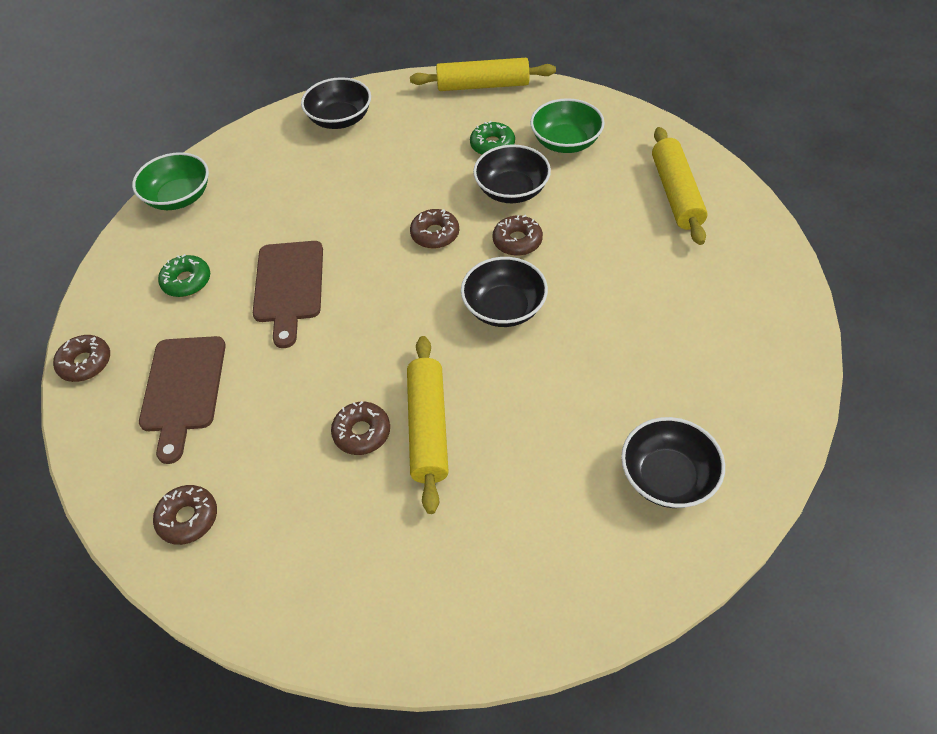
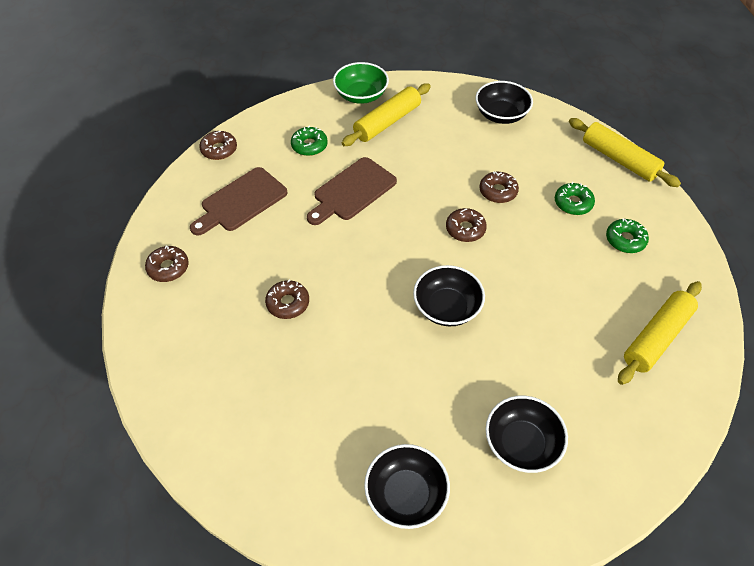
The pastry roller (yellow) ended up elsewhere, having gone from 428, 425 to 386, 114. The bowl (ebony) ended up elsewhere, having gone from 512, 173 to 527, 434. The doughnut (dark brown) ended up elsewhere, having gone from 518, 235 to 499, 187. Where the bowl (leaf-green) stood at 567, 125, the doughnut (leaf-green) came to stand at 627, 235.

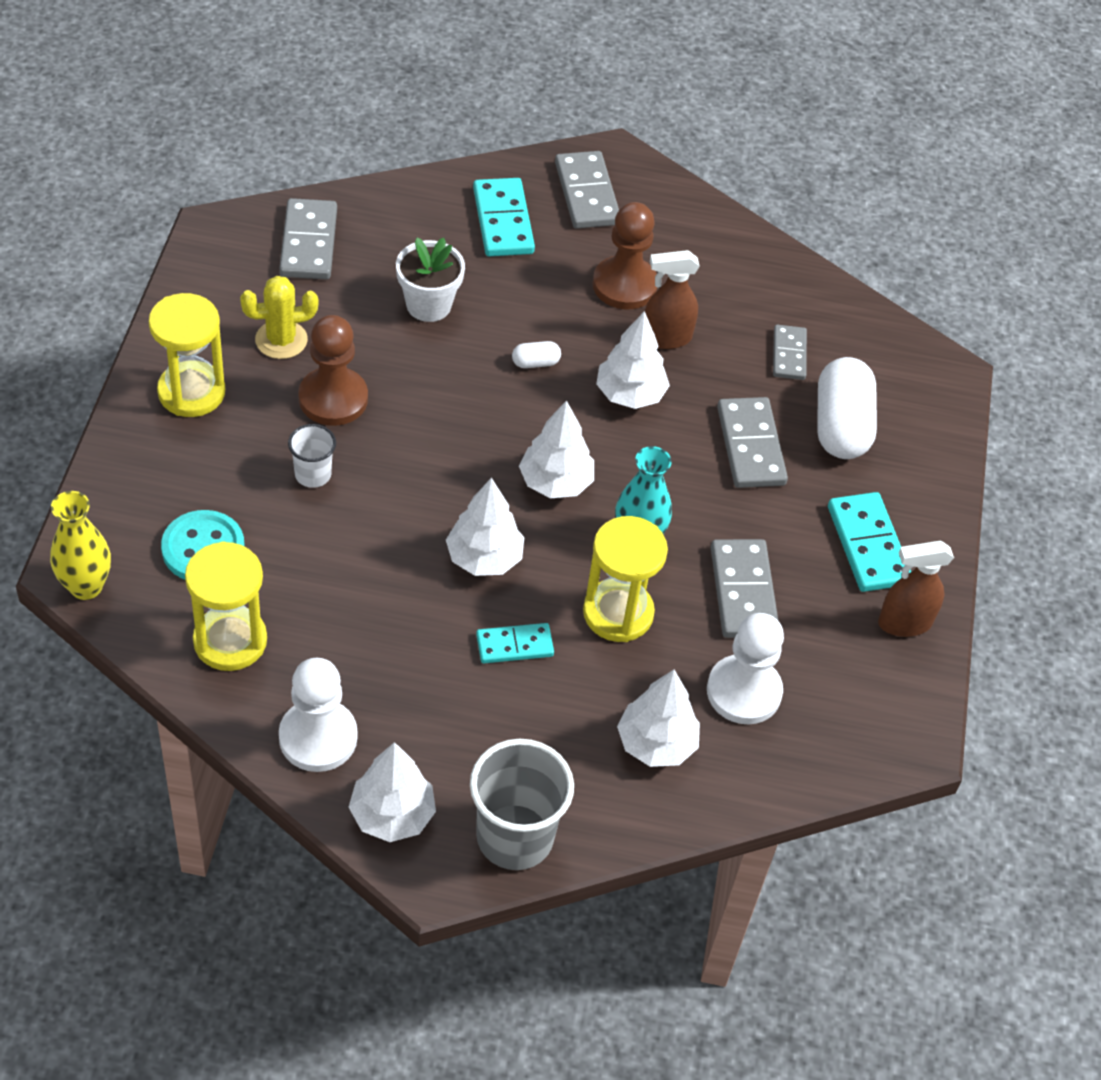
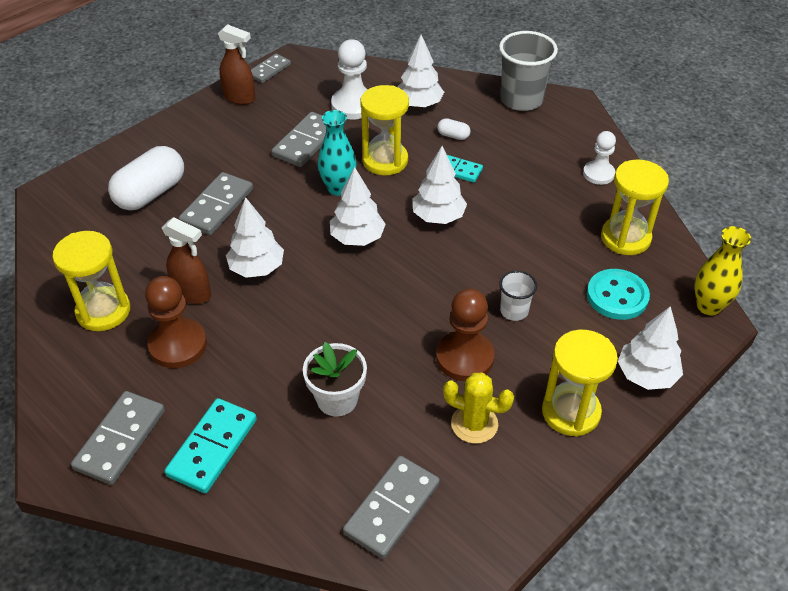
The size of the pawn (white) at 318, 715 changed by a factor of 0.65. The toy tree (white) ended up elsewhere, having gone from 392, 792 to 650, 348. The capsule (white) ended up elsewhere, having gone from 536, 354 to 454, 129. The domino tile (gray) ended up elsewhere, having gone from 790, 352 to 271, 68. The second view lost the domino tile (teal) at 869, 542. The second view gained the sand timer (yellow) at 91, 281.

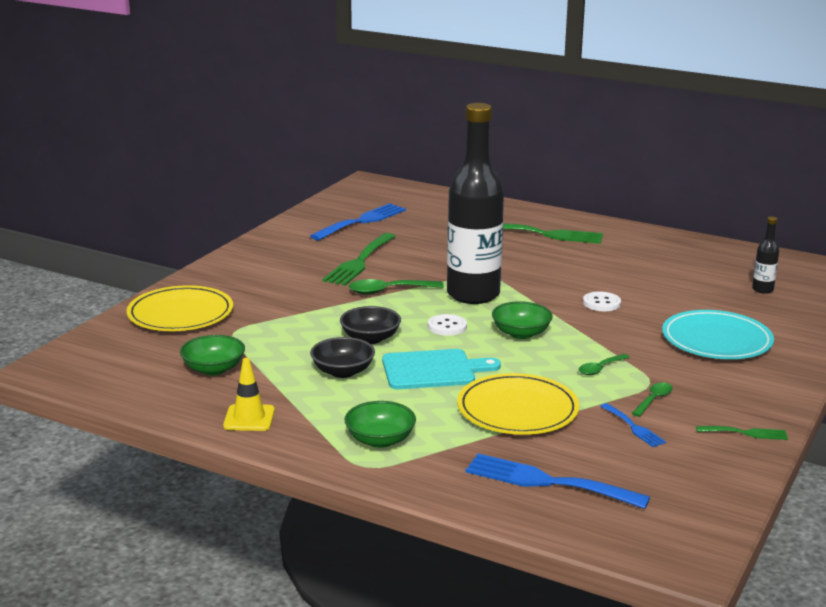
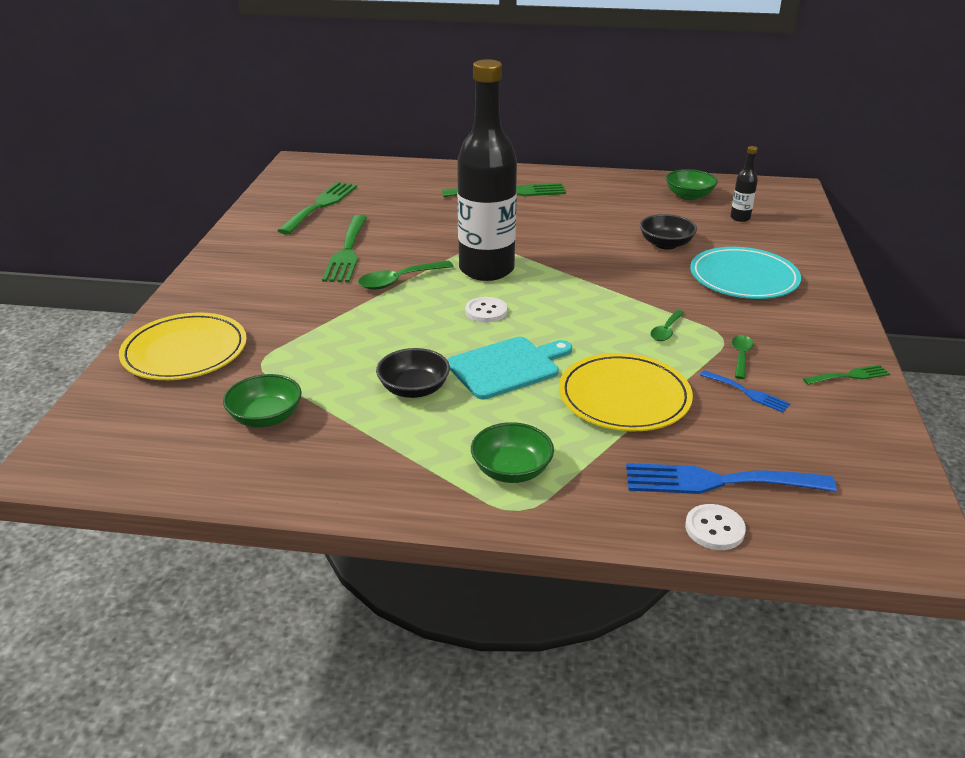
The second view lost the road cone (yellow) at 249, 394. What was the fork (royal blue) at 358, 221 turned into the fork (leaf-green) at 317, 208. The bowl (ebony) ended up elsewhere, having gone from 370, 325 to 668, 232. The bowl (leaf-green) ended up elsewhere, having gone from 522, 320 to 692, 184. The button (white) ended up elsewhere, having gone from 602, 301 to 715, 527.

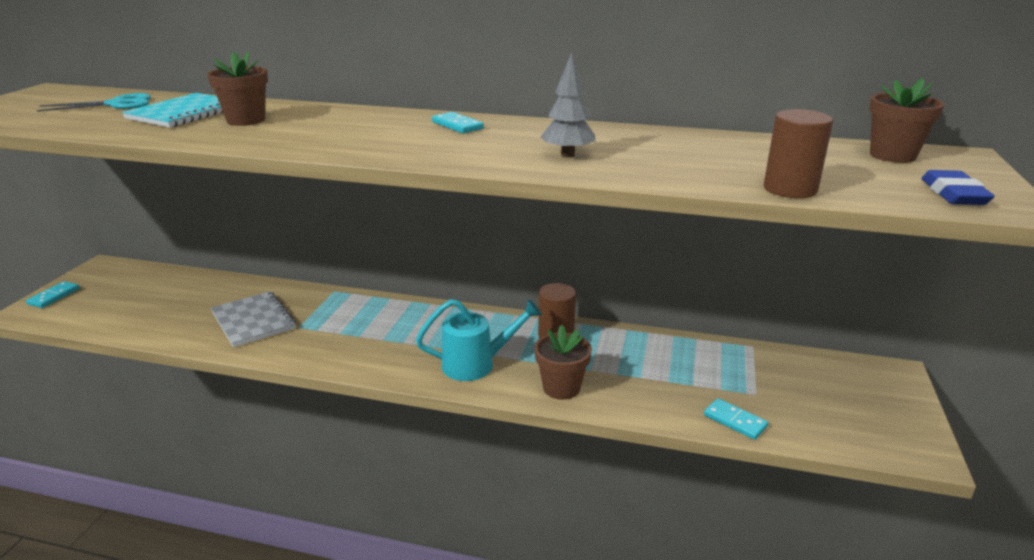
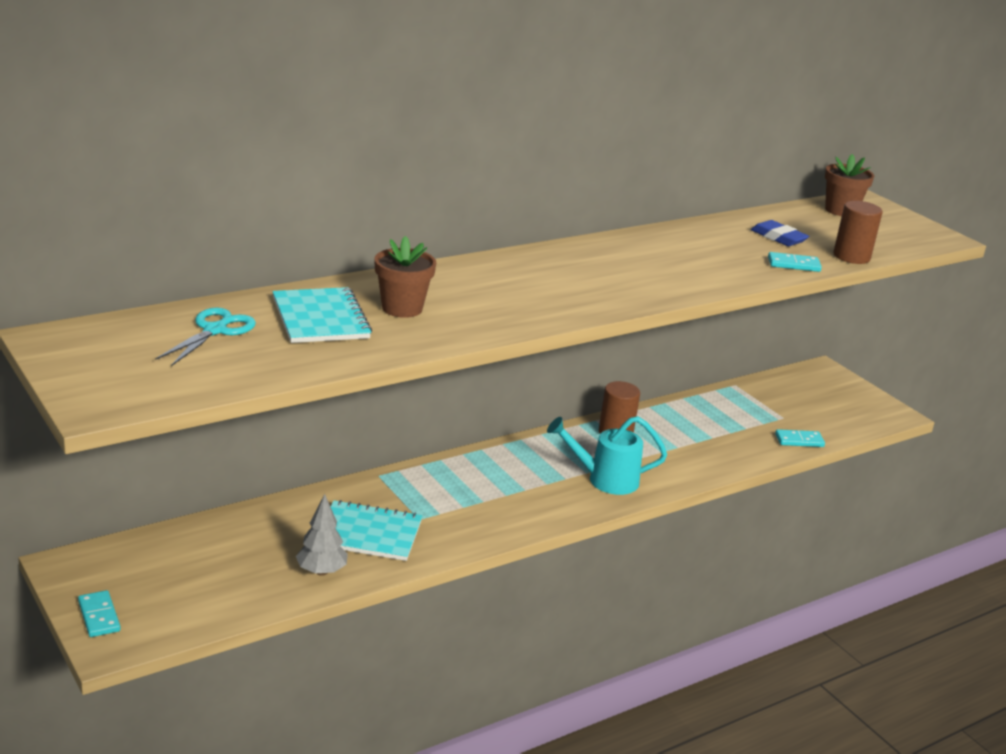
What was the notepad (gray) at 253, 319 turned into the notepad (teal) at 376, 530. The sprinkling can (teal) at 479, 340 ended up facing another way, 120 degrees counterclockwise from before. The domino tile (teal) ended up elsewhere, having gone from 458, 123 to 795, 262. The second view lost the flower pot (dark brown) at 563, 362. The toy tree (gray) ended up elsewhere, having gone from 568, 105 to 322, 535. The eraser (royal blue) ended up elsewhere, having gone from 958, 187 to 780, 233.

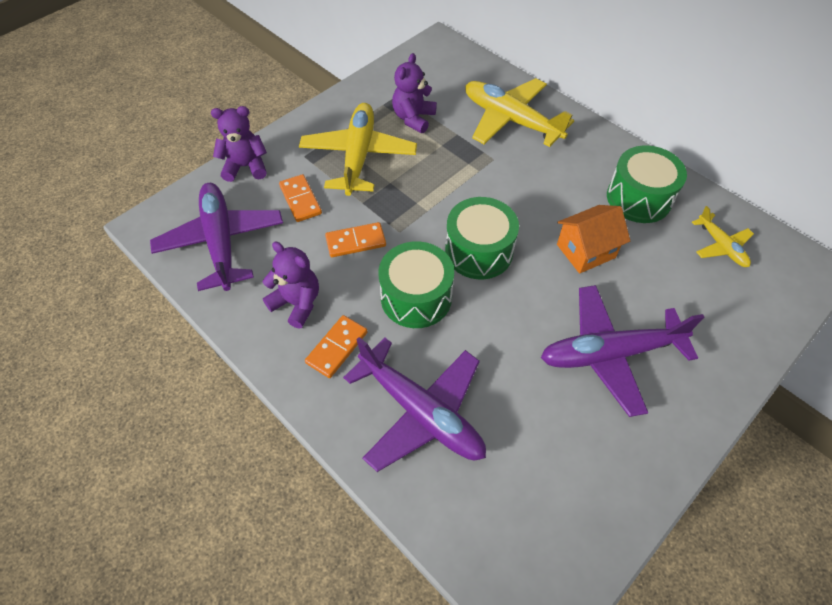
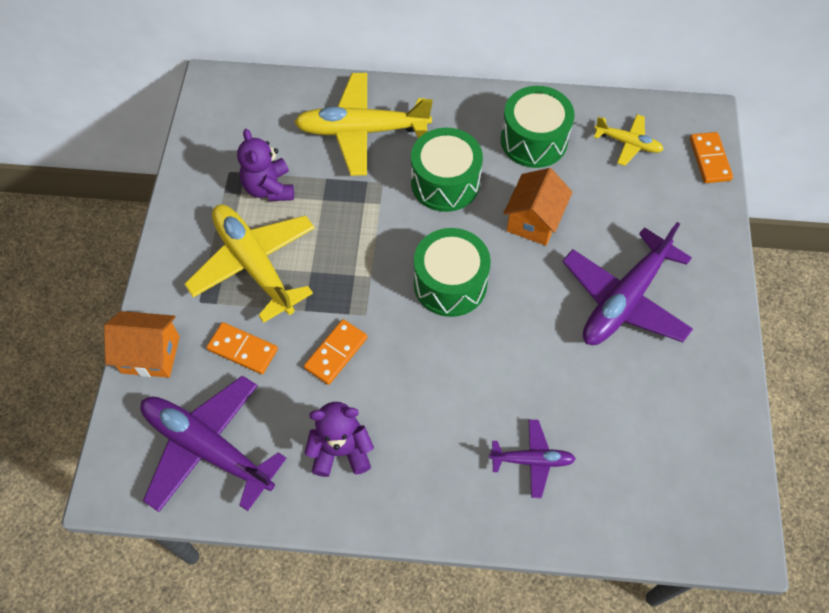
Where the teddy bear (royal purple) stood at 239, 144, the toy house (bright orange) came to stand at 142, 344. The domino tile (bright orange) ended up elsewhere, having gone from 336, 346 to 711, 157. The size of the aeroplane (royal purple) at 414, 404 changed by a factor of 0.52. The toy drum (leaf-green) ended up elsewhere, having gone from 416, 284 to 447, 170.

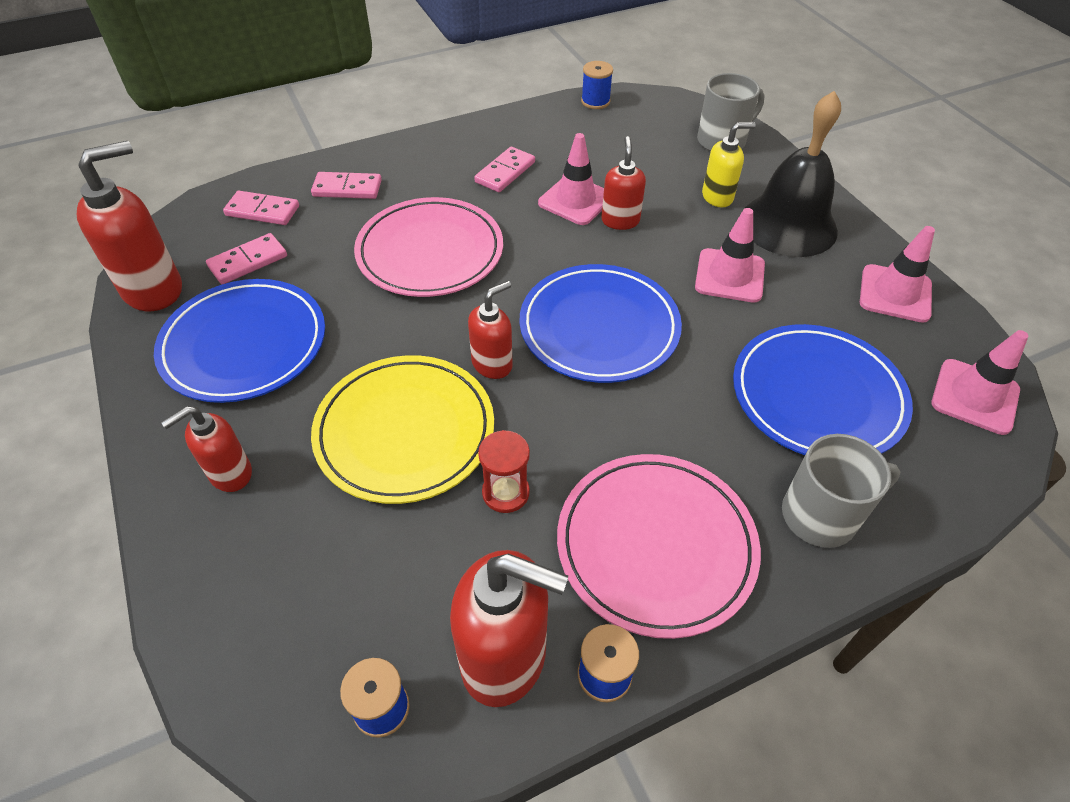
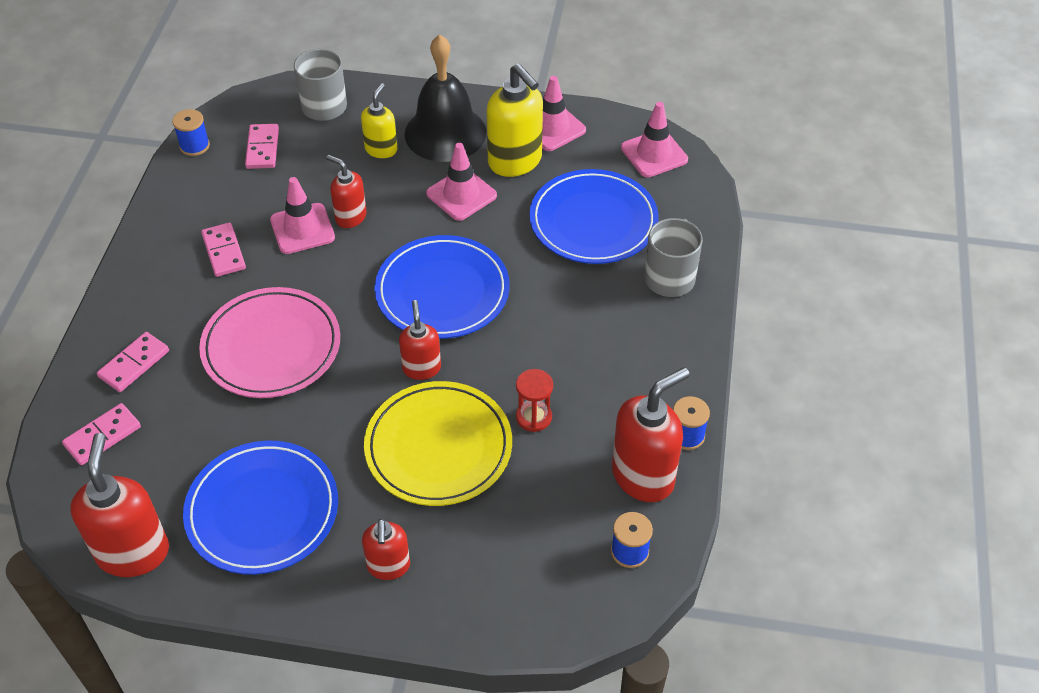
The domino tile (rose-pink) ended up elsewhere, having gone from 246, 258 to 262, 146. The second view lost the plate (rose-pink) at 659, 546. The second view gained the soap dispenser (yellow) at 515, 120.

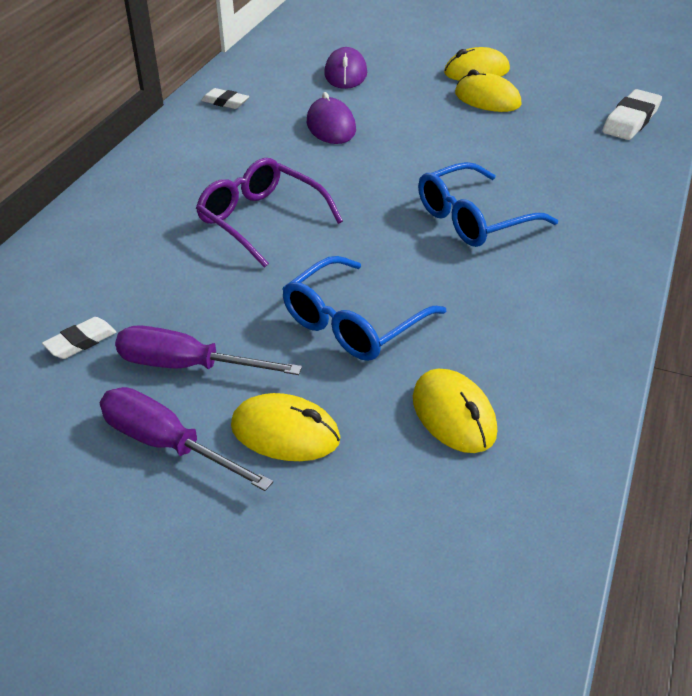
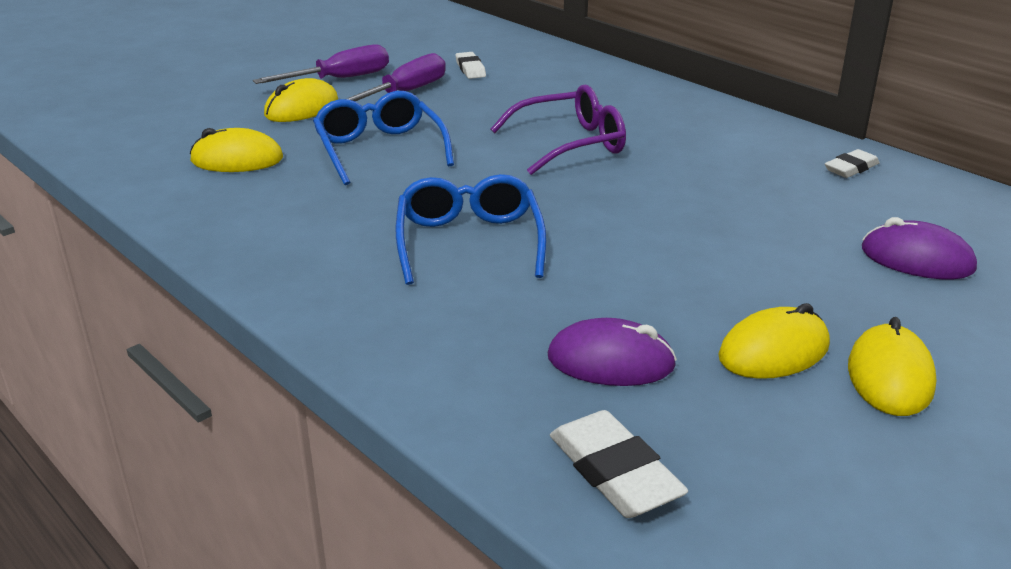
The computer mouse (royal purple) ended up elsewhere, having gone from 331, 118 to 612, 352.

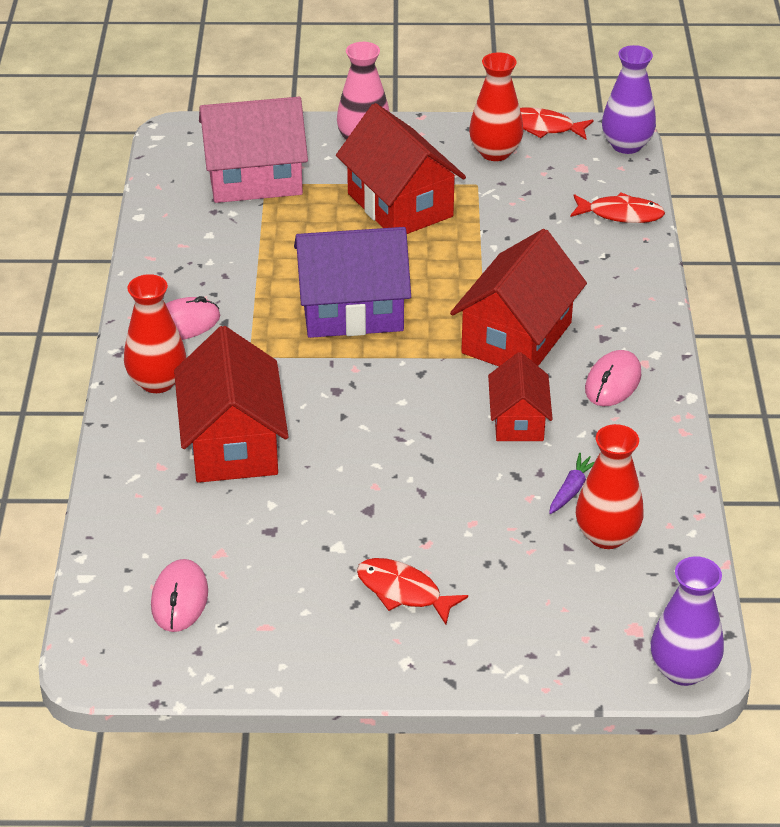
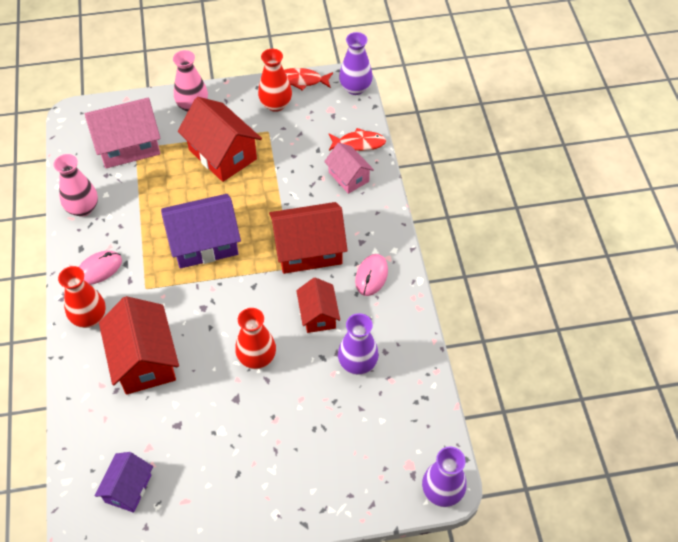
Where the computer mouse (rose-pink) stood at 179, 595, the toy house (royal purple) came to stand at 124, 482. The second view lost the toy fish (crimson) at 412, 591. The toy house (crimson) at 518, 297 ended up facing another way, 60 degrees clockwise from before. Where the root vegetable (royal purple) stood at 572, 483, the tall vase (royal purple) came to stand at 358, 344. The tall vase (crimson) ended up elsewhere, having gone from 610, 486 to 255, 338. The second view gained the tall vase (rose-pink) at 75, 185. The second view gained the toy house (rose-pink) at 349, 168.

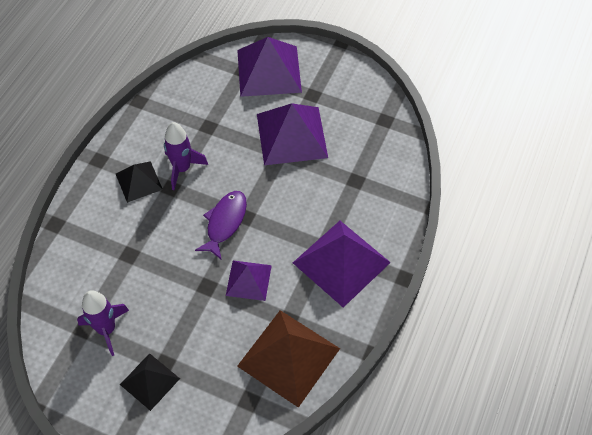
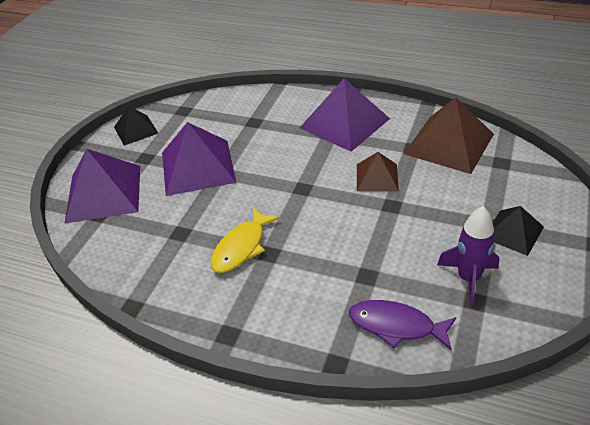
The pyramid (ebony) ended up elsewhere, having gone from 139, 182 to 136, 126. Where the rocket (royal purple) stood at 186, 156, the toy fish (yellow) came to stand at 245, 240. The toy fish (royal purple) ended up elsewhere, having gone from 221, 225 to 402, 325. What was the pyramid (royal purple) at 249, 280 turned into the pyramid (dark brown) at 378, 171.

